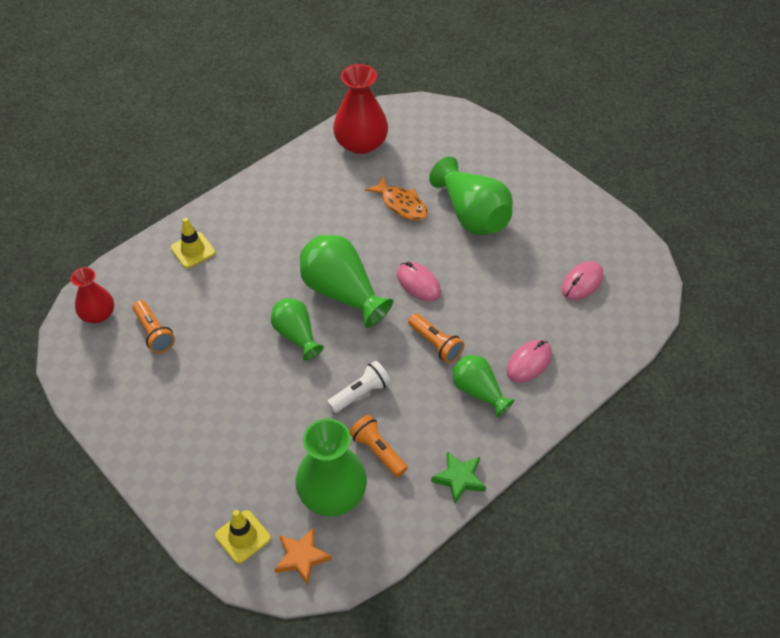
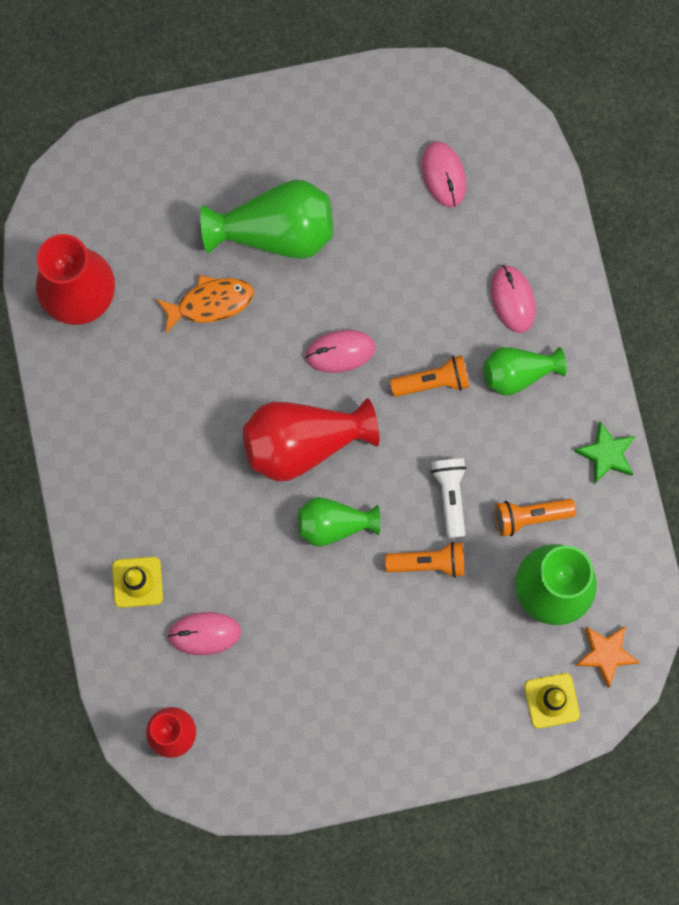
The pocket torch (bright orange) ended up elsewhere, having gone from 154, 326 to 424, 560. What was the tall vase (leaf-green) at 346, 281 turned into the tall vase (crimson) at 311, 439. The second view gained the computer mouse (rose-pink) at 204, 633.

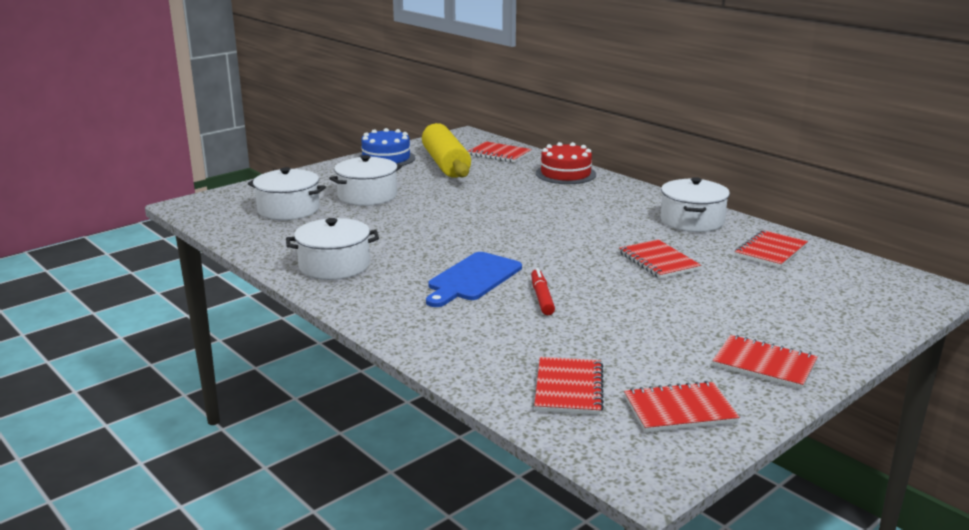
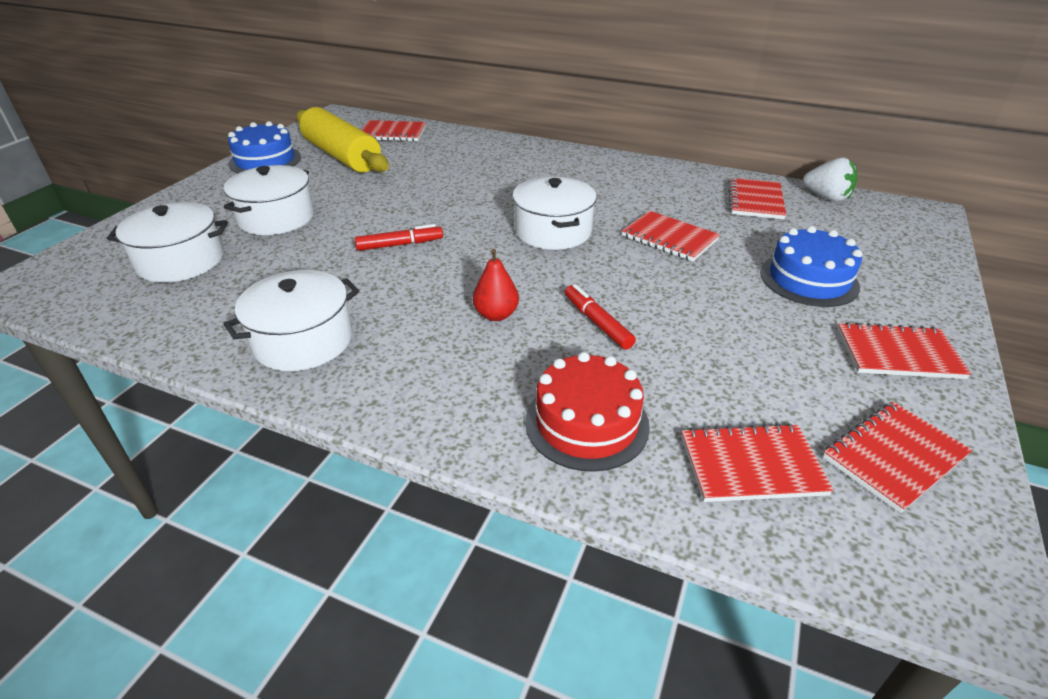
Where the bread board (royal blue) stood at 474, 279, the pear fruit (crimson) came to stand at 496, 285. The notepad (crimson) at 569, 386 ended up facing another way, 75 degrees counterclockwise from before. The layer cake (crimson) ended up elsewhere, having gone from 566, 163 to 587, 412. The pot (white) ended up elsewhere, having gone from 695, 204 to 554, 213. The second view gained the marker (crimson) at 399, 237. The second view gained the layer cake (royal blue) at 811, 266. The second view gained the berry (white) at 830, 179.

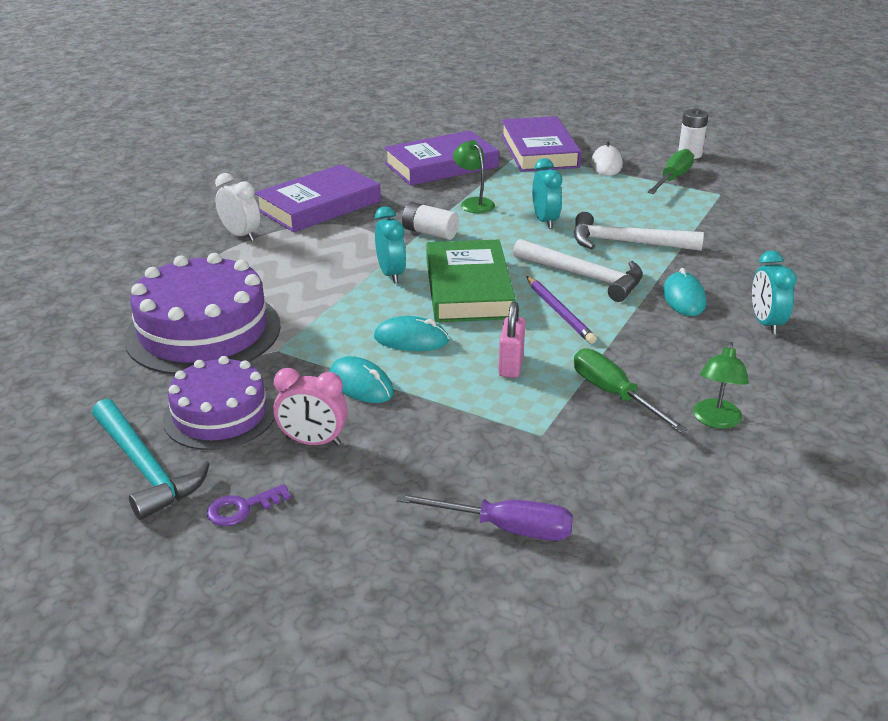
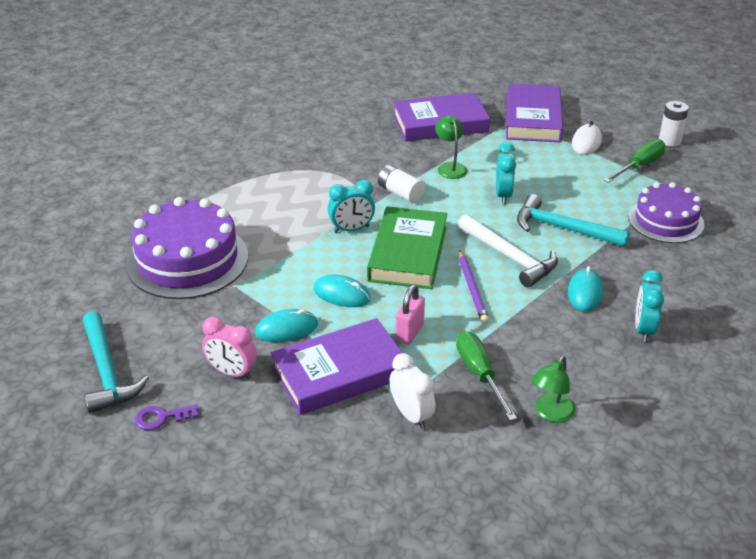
The layer cake (royal purple) ended up elsewhere, having gone from 219, 403 to 666, 212. The alarm clock (white) ended up elsewhere, having gone from 237, 207 to 412, 391. The hardback (royal purple) ended up elsewhere, having gone from 318, 198 to 337, 366. The computer mouse (teal) at 361, 379 ended up facing another way, 75 degrees counterclockwise from before. The alarm clock (teal) at 390, 245 ended up facing another way, 75 degrees clockwise from before. The second view lost the flat screwdriver (royal purple) at 484, 517. What was the claw hammer (white) at 639, 231 turned into the claw hammer (teal) at 573, 220.

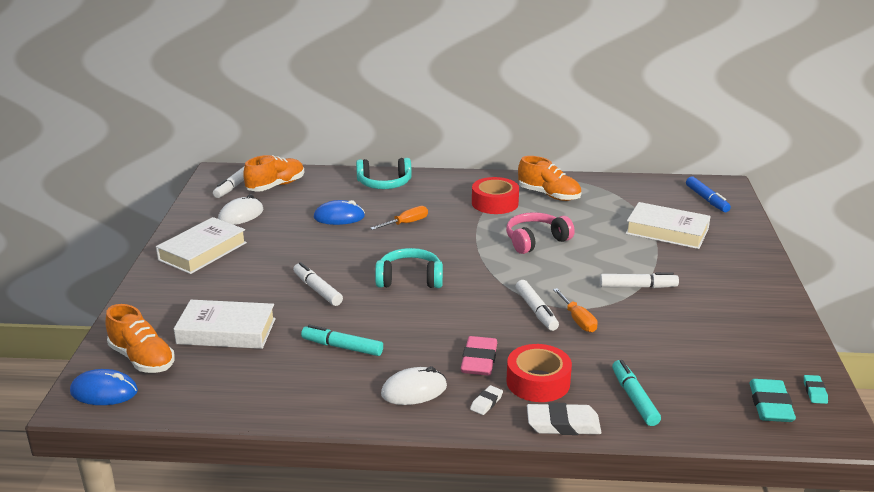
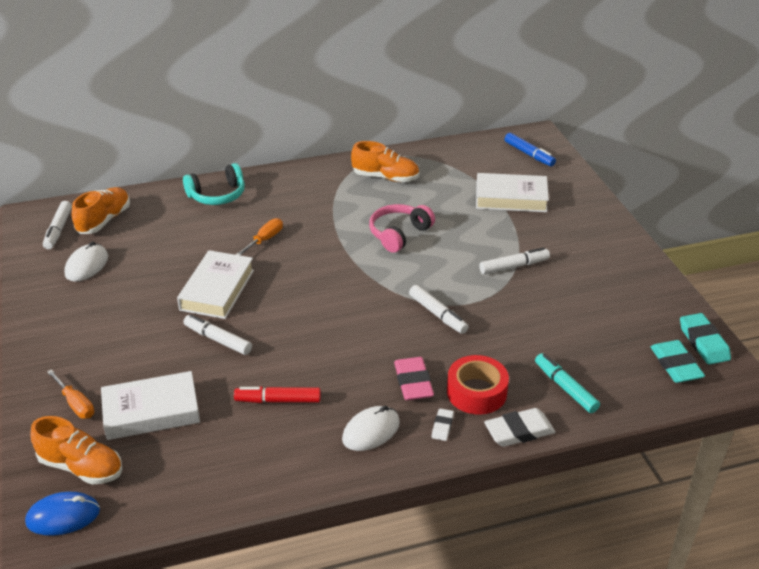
The hardback (white) ended up elsewhere, having gone from 201, 245 to 215, 284. What was the marker (teal) at 342, 340 turned into the marker (crimson) at 277, 394. The second view lost the computer mouse (royal blue) at 339, 212. The second view lost the over-ear headphones (teal) at 409, 268. The second view lost the sticky tape (crimson) at 495, 195. The flat screwdriver (bright orange) ended up elsewhere, having gone from 575, 310 to 70, 394. The size of the eraser (teal) at 816, 389 changed by a factor of 1.86.

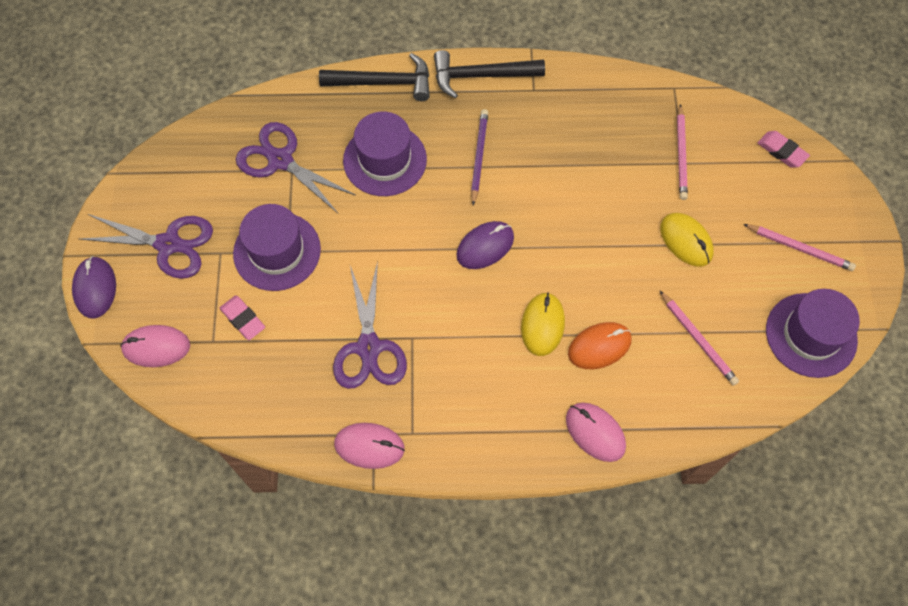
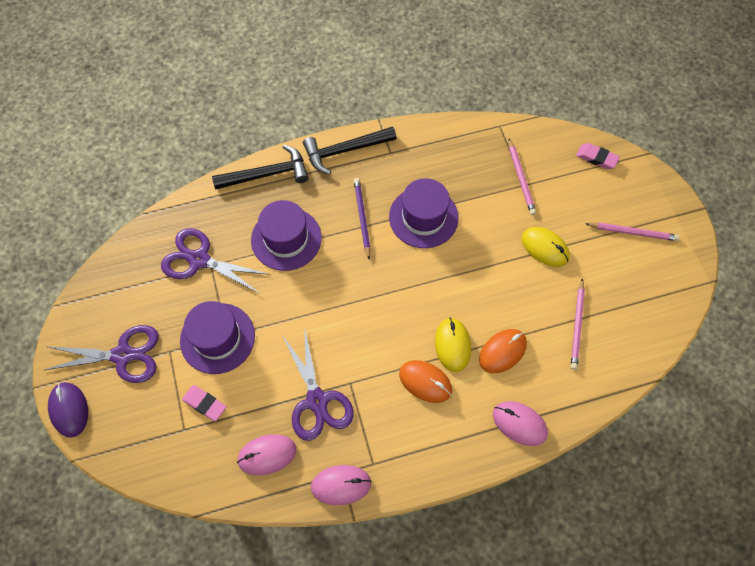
The computer mouse (rose-pink) ended up elsewhere, having gone from 155, 346 to 266, 454. The second view lost the computer mouse (royal purple) at 485, 245. The pencil (rose-pink) at 699, 338 ended up facing another way, 60 degrees clockwise from before. The hat (royal purple) ended up elsewhere, having gone from 813, 333 to 424, 213. The second view gained the computer mouse (bright orange) at 425, 381.

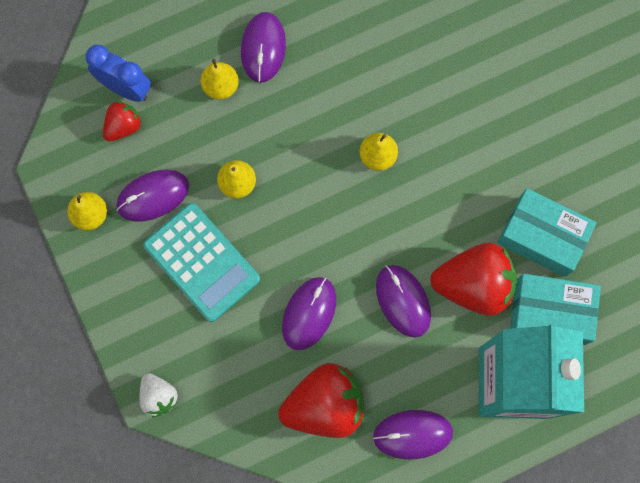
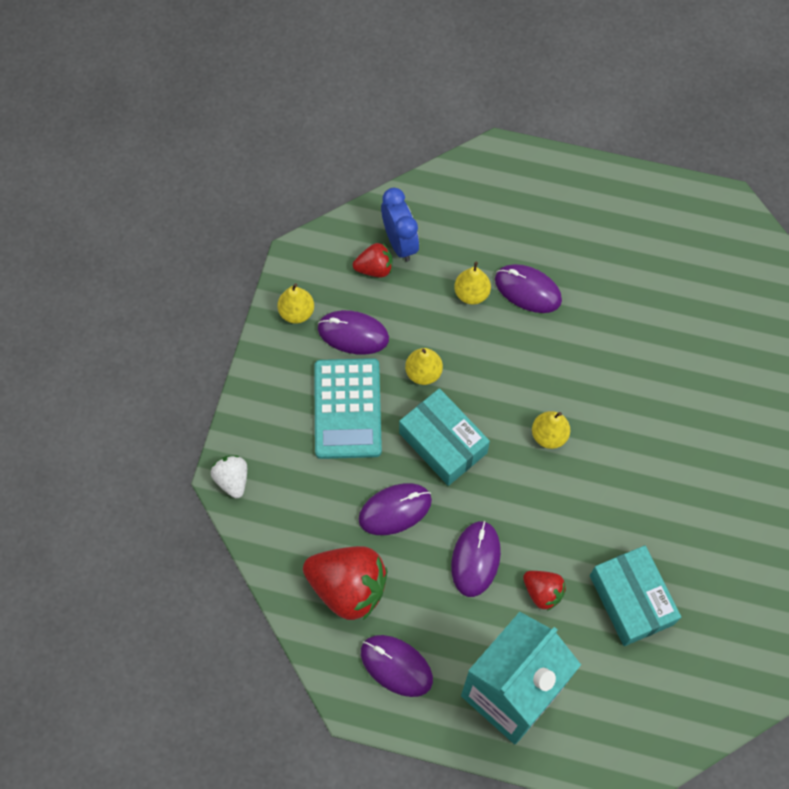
The berry (white) at 159, 395 ended up facing another way, 150 degrees clockwise from before. The computer mouse (royal purple) at 263, 47 ended up facing another way, 75 degrees clockwise from before. The size of the berry (crimson) at 473, 279 changed by a factor of 0.52. The package (teal) ended up elsewhere, having gone from 555, 309 to 444, 437.

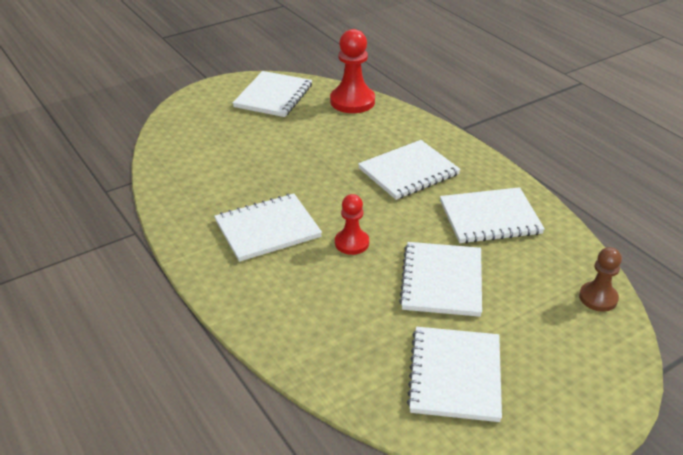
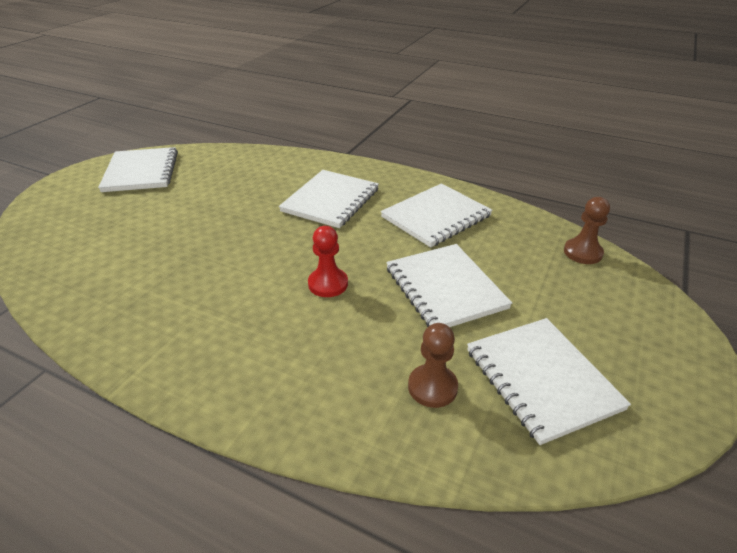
The second view lost the notepad (white) at 268, 228. The second view lost the pawn (crimson) at 352, 71. The second view gained the pawn (dark brown) at 433, 365.

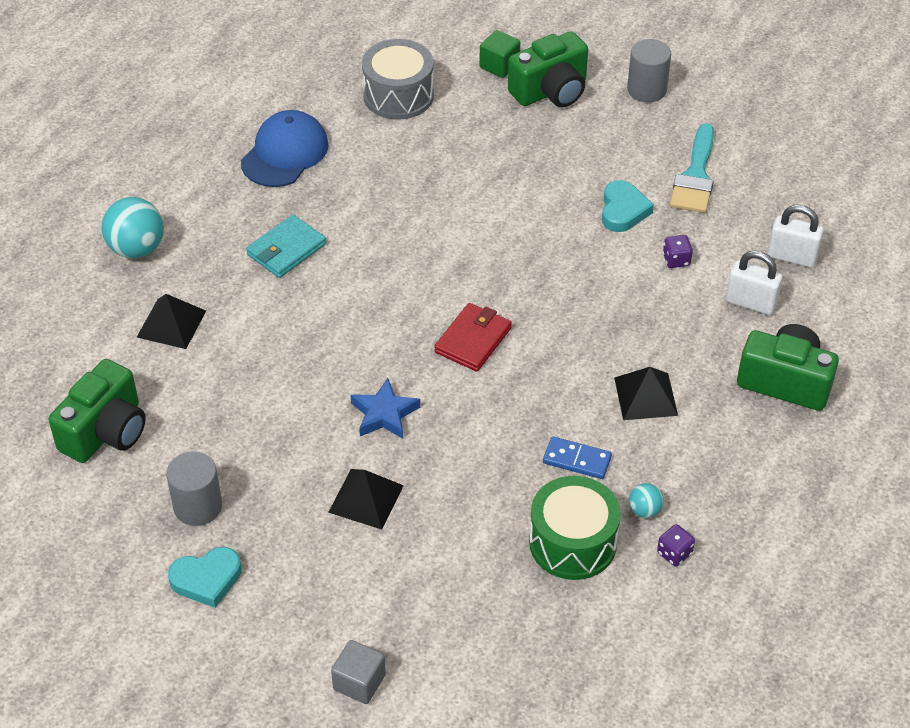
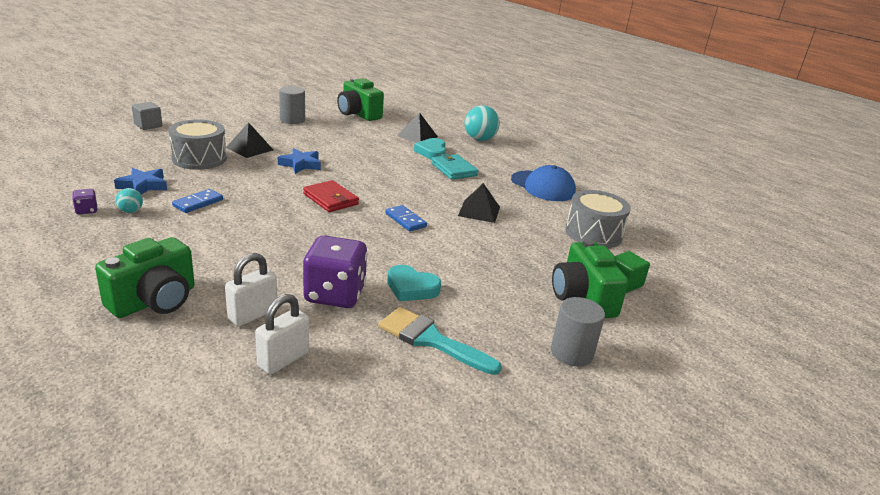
The heart (teal) ended up elsewhere, having gone from 205, 577 to 430, 149. Where the toy drum (leaf-green) stood at 575, 528, the five-pointed star (royal blue) came to stand at 140, 181. The pyramid (ebony) ended up elsewhere, having gone from 646, 393 to 479, 203. The size of the game die (royal purple) at 678, 251 changed by a factor of 2.34. The second view gained the toy drum (gray) at 197, 145. The second view gained the domino tile (royal blue) at 406, 218.

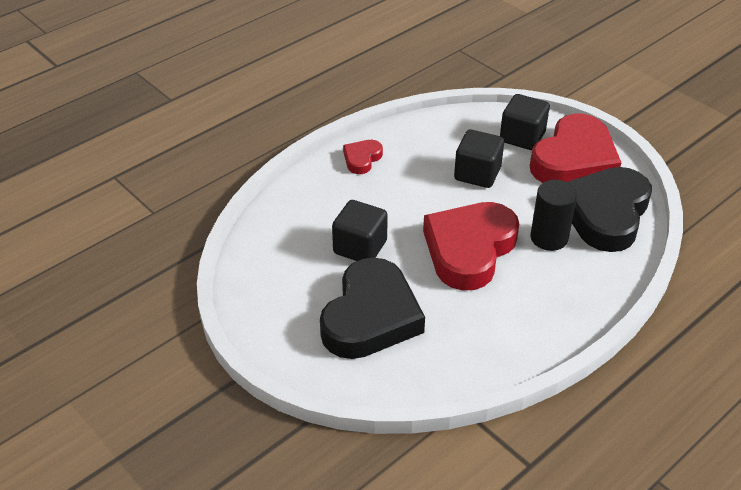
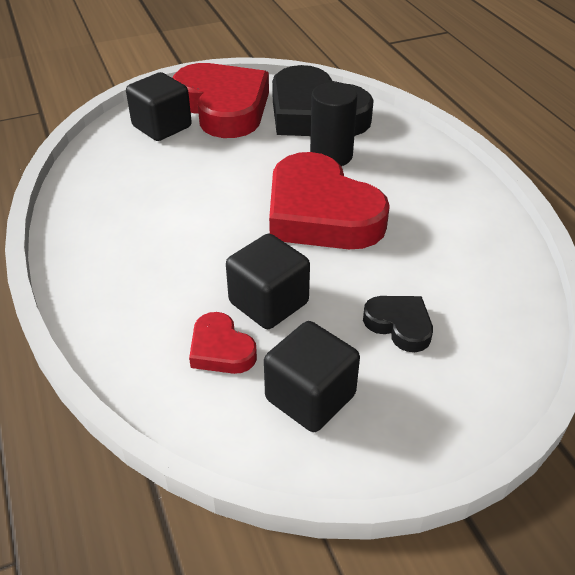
The size of the heart (ebony) at 372, 308 changed by a factor of 0.46. The heart (crimson) ended up elsewhere, having gone from 363, 157 to 223, 343. The cube (ebony) ended up elsewhere, having gone from 479, 159 to 312, 376.

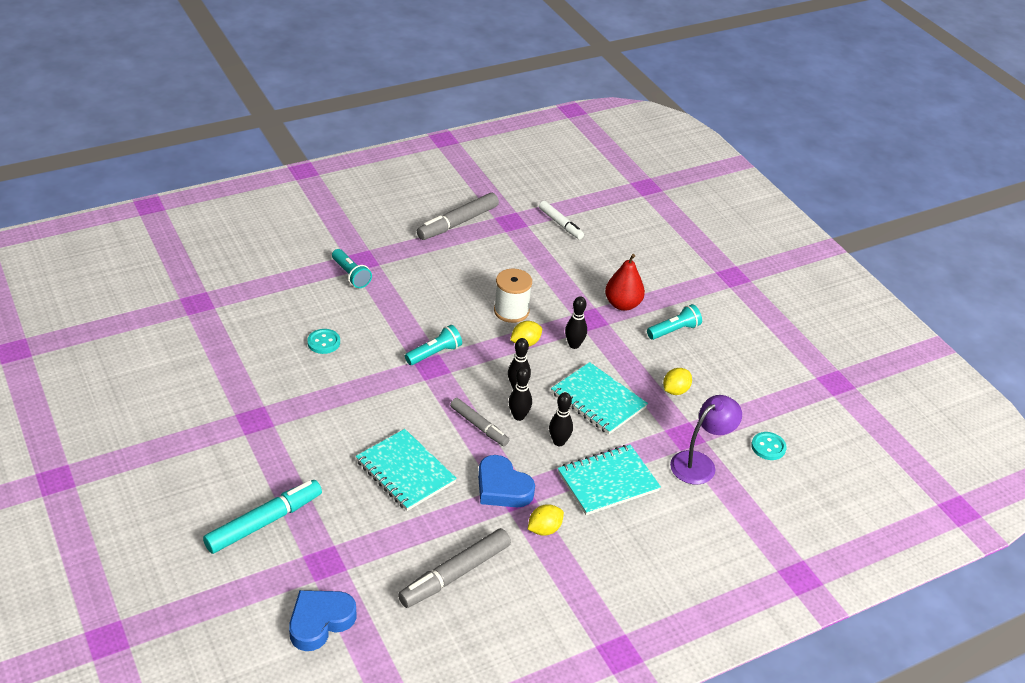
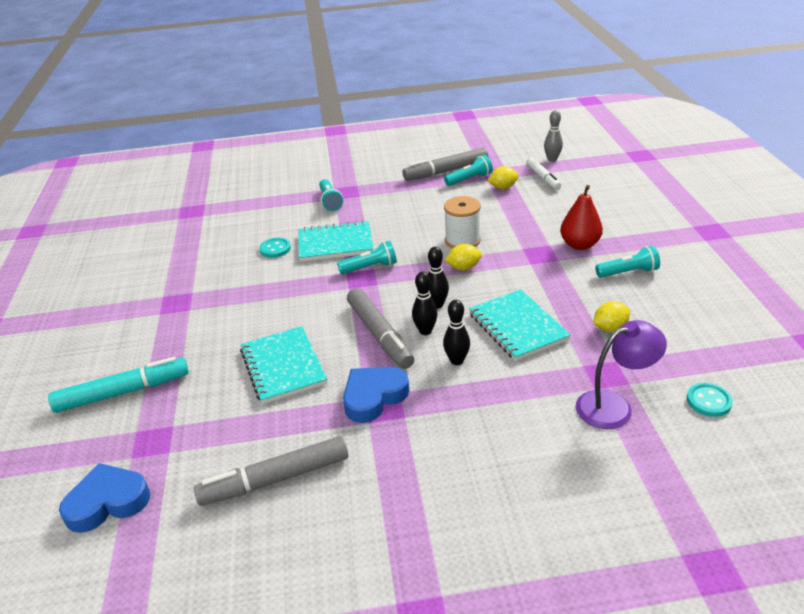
The size of the marker (gray) at 479, 422 changed by a factor of 1.55. The heart (royal blue) at 506, 481 ended up facing another way, 75 degrees clockwise from before. The citrus fruit (yellow) ended up elsewhere, having gone from 546, 520 to 503, 177. The notepad (teal) ended up elsewhere, having gone from 609, 480 to 336, 241. The second view lost the tenpin (ebony) at 576, 323. The second view gained the pocket torch (teal) at 468, 170. The second view gained the tenpin (gray) at 553, 136.

